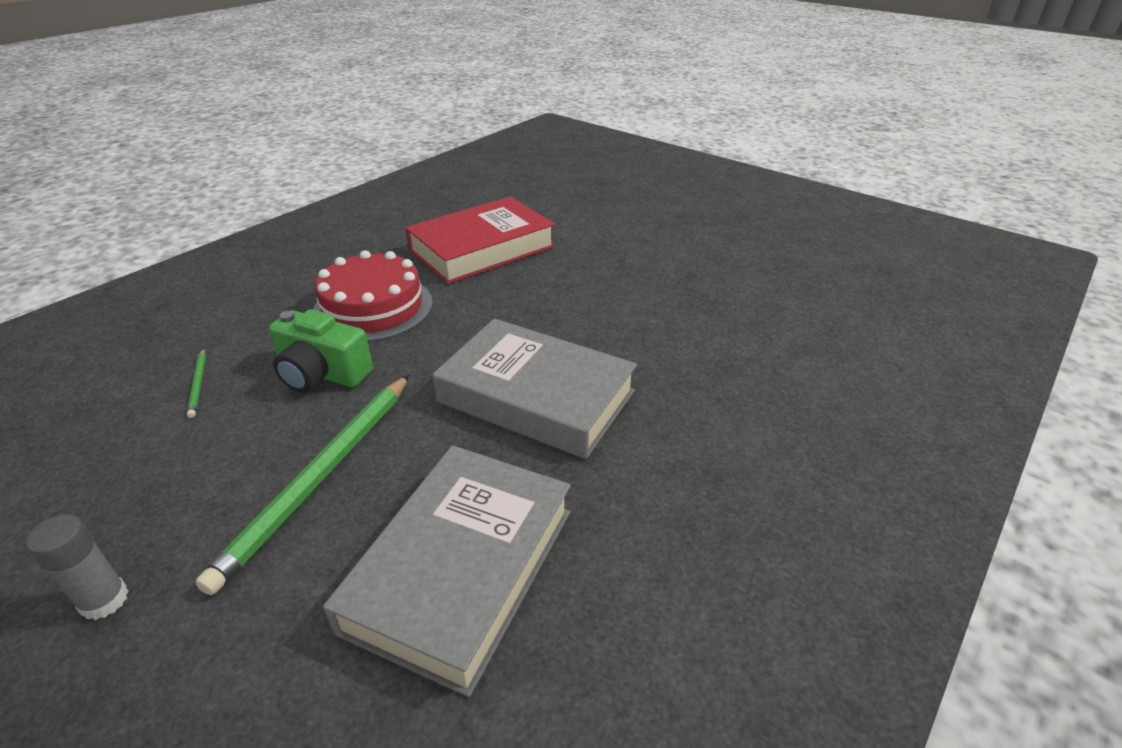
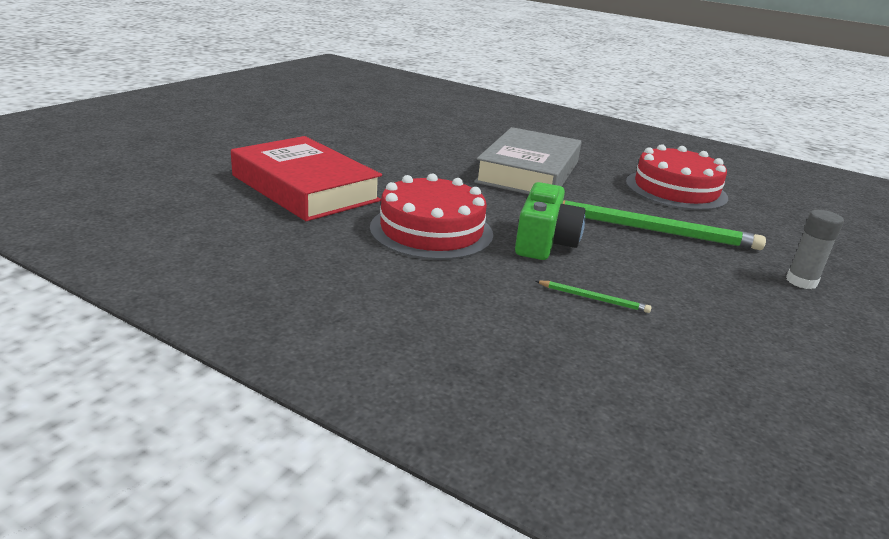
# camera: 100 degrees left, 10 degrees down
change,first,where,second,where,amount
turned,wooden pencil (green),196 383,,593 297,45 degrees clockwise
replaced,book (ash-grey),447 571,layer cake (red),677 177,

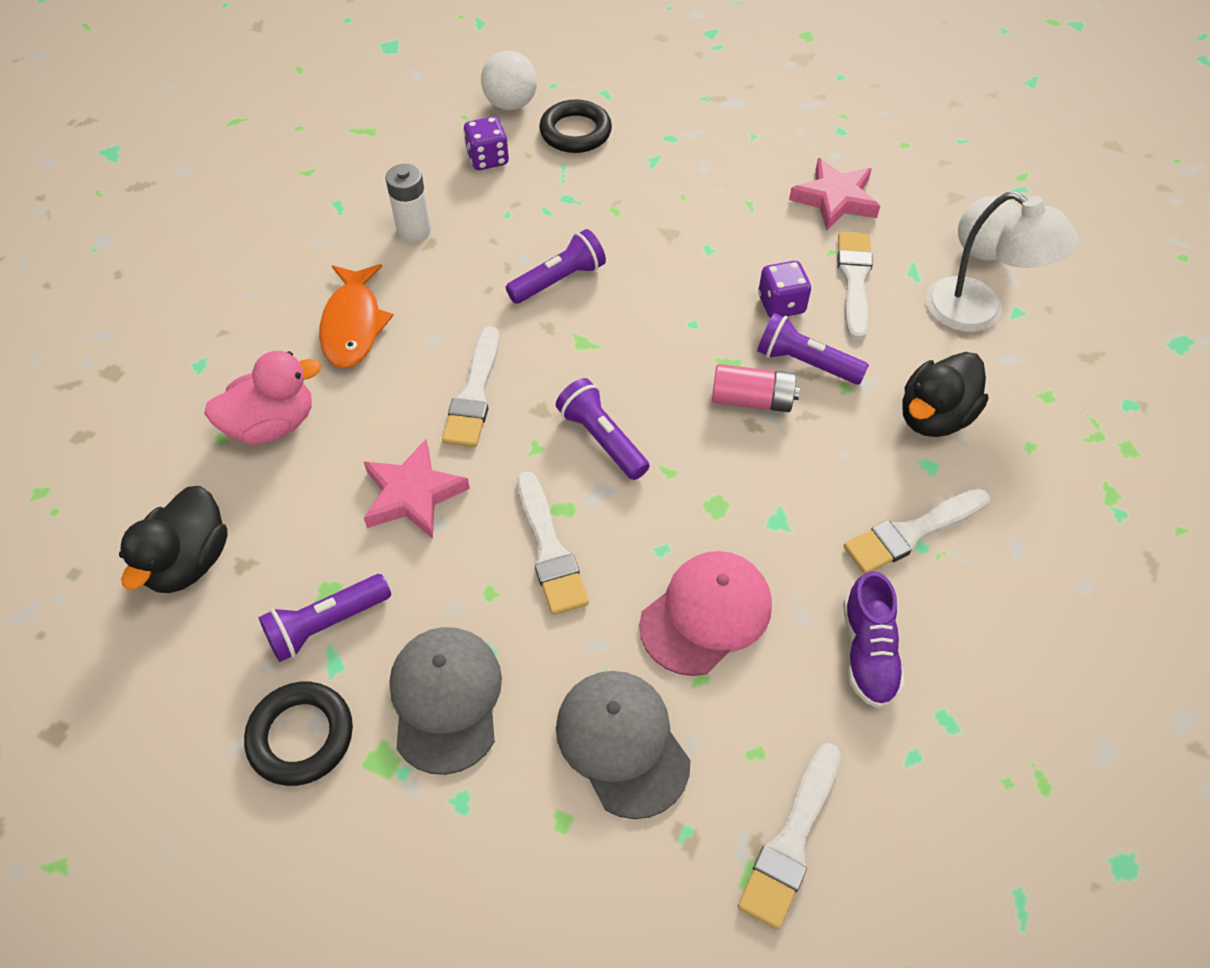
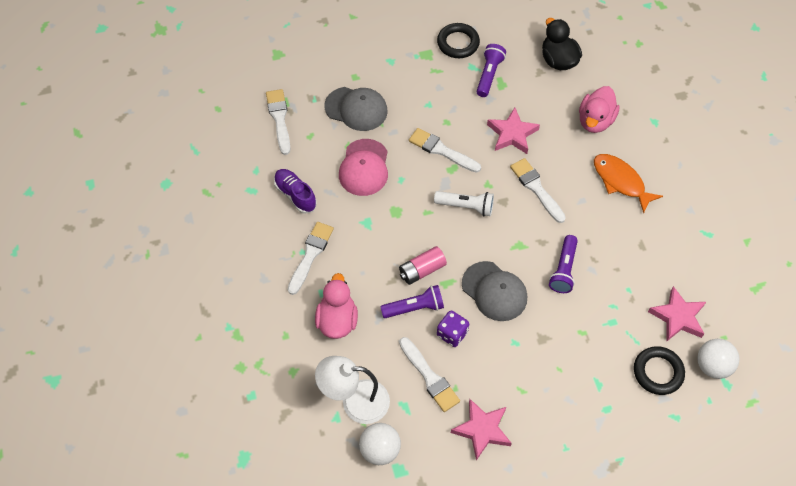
# camera: 140 degrees right, 5 degrees up
change,first,where,second,where,amount
recoloured,toy duck (ebony),945 394,toy duck (rosy),336 306,
recoloured,pocket torch (violet),603 429,pocket torch (pure white),464 203,
moved,peaked cap (ash-grey),445 701,,494 291,
replaced,die (violet),486 143,five-pointed star (rosy),677 313,
removed,battery (pure white),408 203,,,

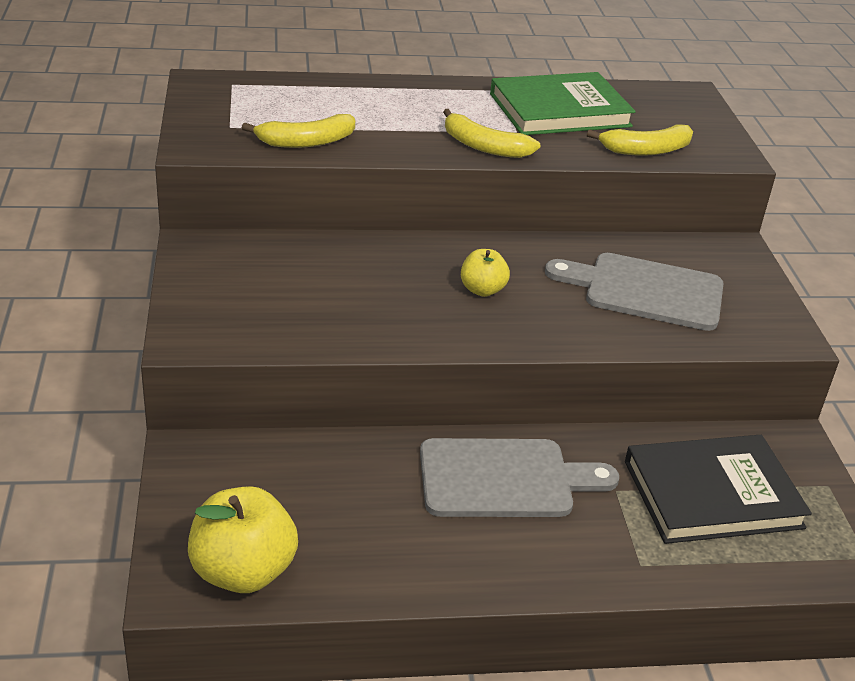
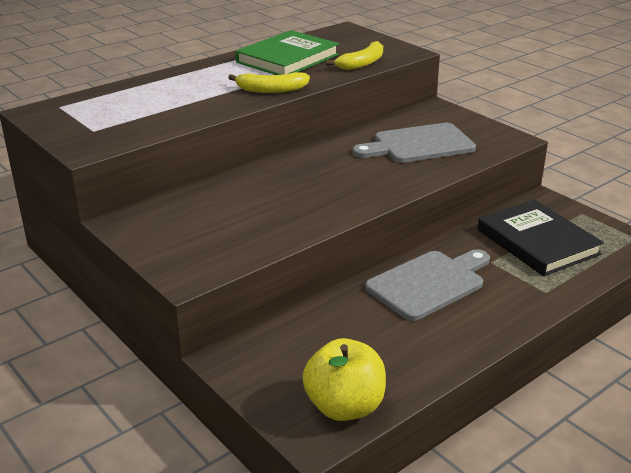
# camera: 30 degrees left, 5 degrees down
change,first,where,second,where,amount
turned,book (ebony),718 489,,541 238,75 degrees counterclockwise
removed,banana fruit (bright yellow),298 131,,,
removed,apple fruit (bright yellow),485 273,,,

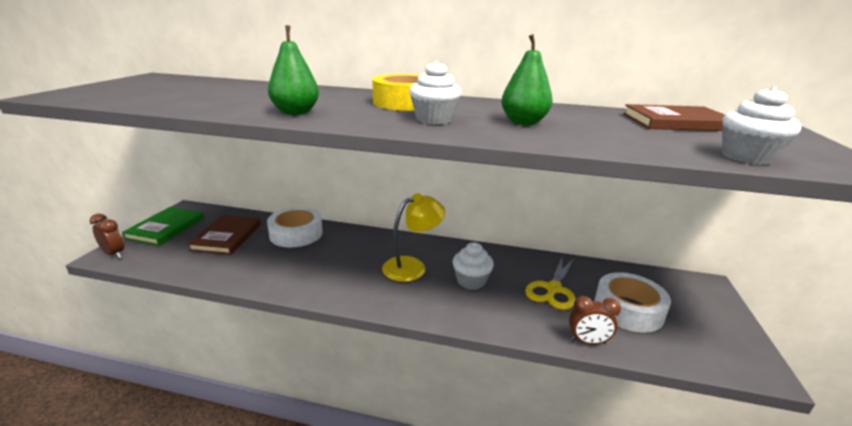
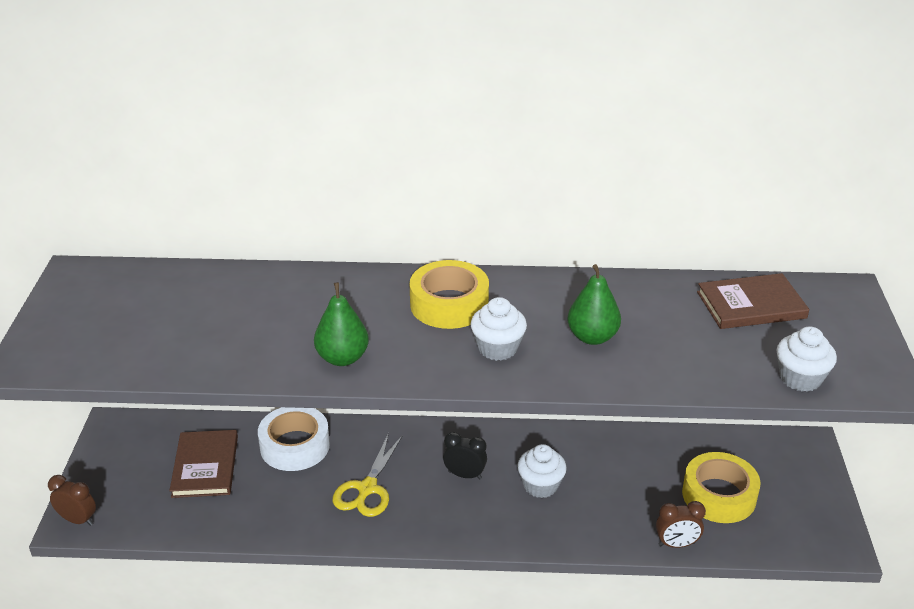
# camera: 10 degrees left, 10 degrees up
change,first,where,second,where,amount
moved,shears (bright yellow),550 282,,368 475,
replaced,desk lamp (bright yellow),413 237,bedside clock (ebony),465 455,
recoloured,tape (pure white),632 302,tape (bright yellow),721 487,
removed,book (green),163 226,,,

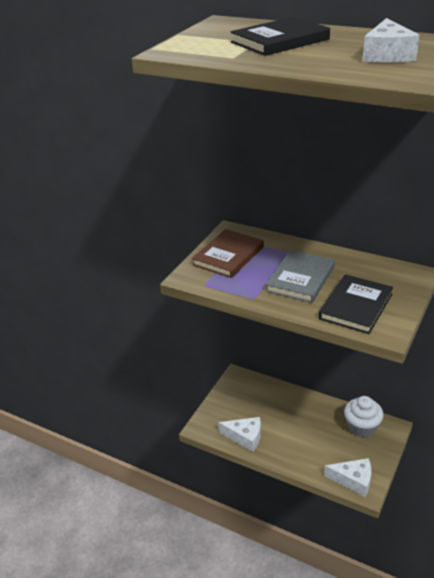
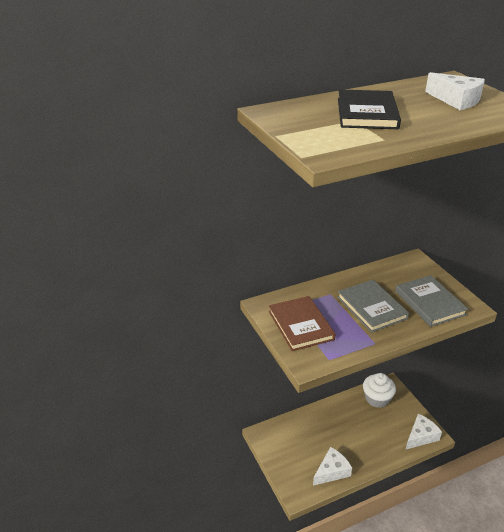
# camera: 55 degrees left, 0 degrees up
change,first,where,second,where,amount
recoloured,book (ebony),356 304,book (ash-grey),431 301,

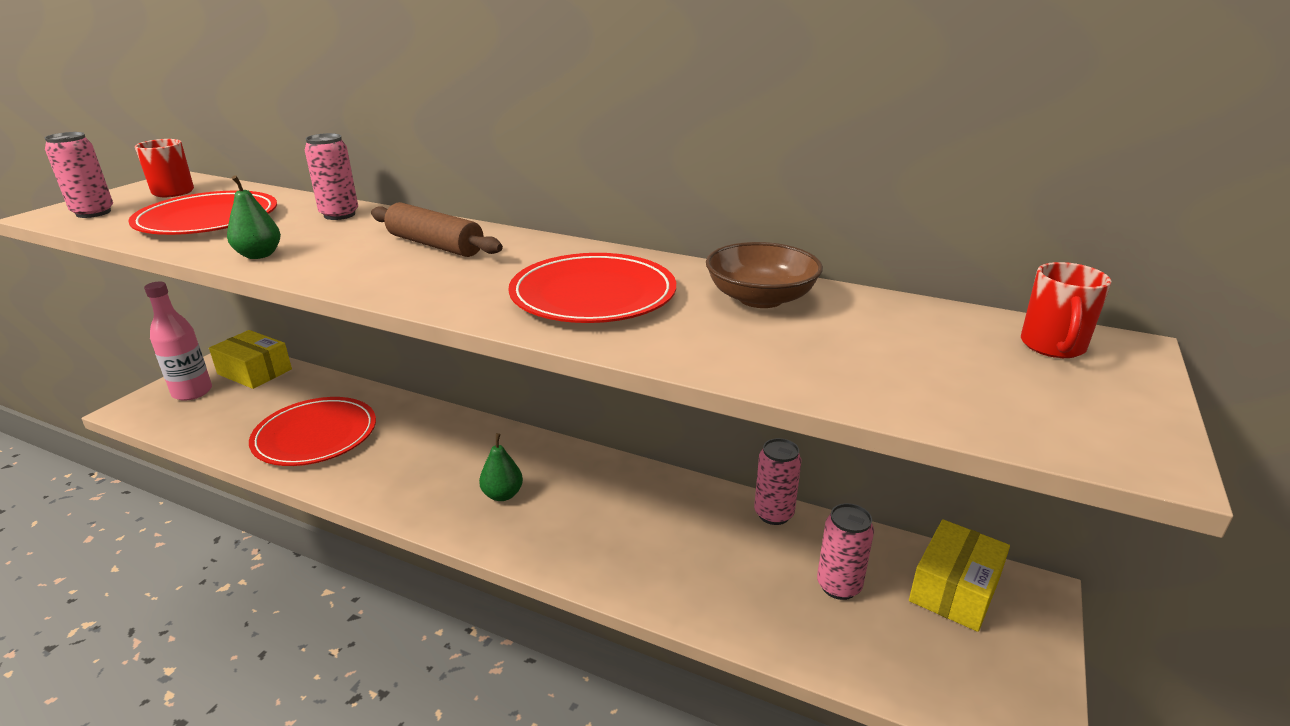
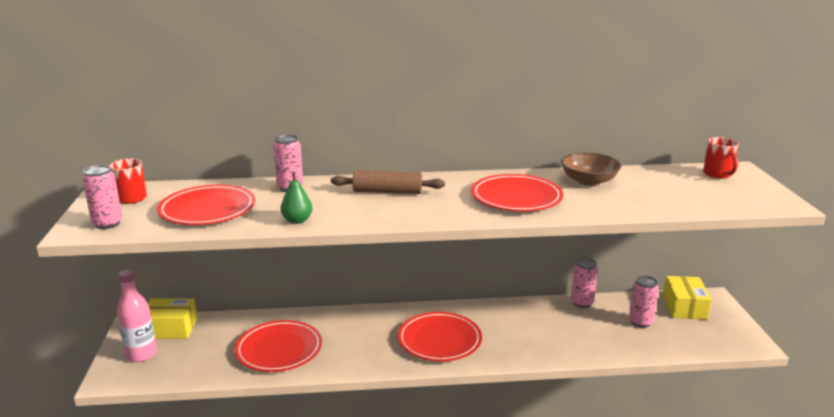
# camera: 30 degrees left, 5 degrees down
change,first,where,second,where,amount
replaced,pear fruit (green),501 467,flat dish (red),440 337,

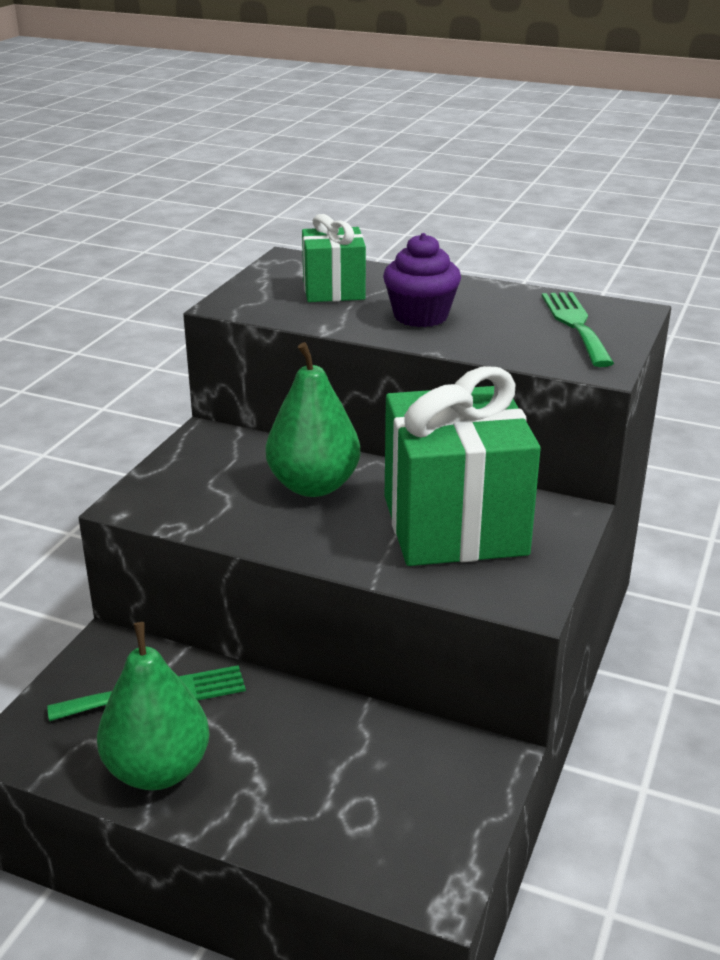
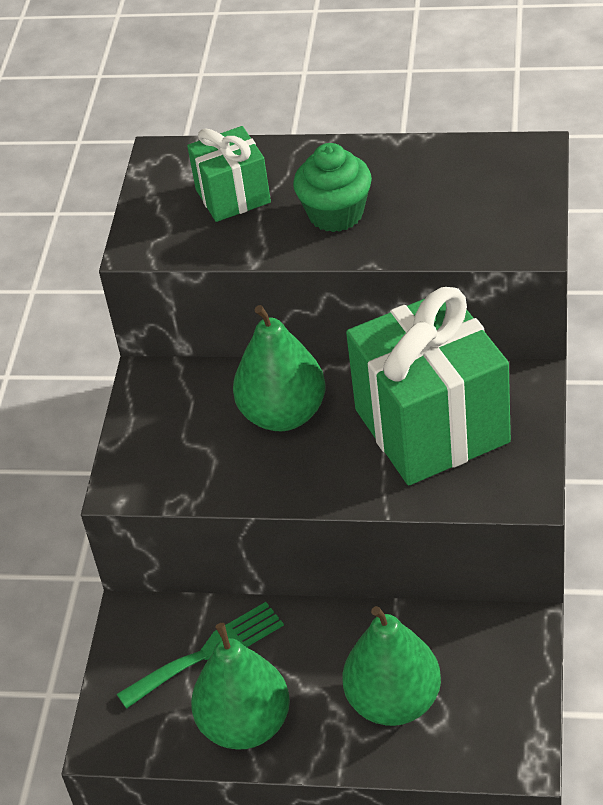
# camera: 10 degrees left, 15 degrees up
change,first,where,second,where,amount
recoloured,cupcake (violet),422 280,cupcake (green),332 187,
added,,,pear fruit (green),391 666,
removed,dinner fork (green),578 329,,,

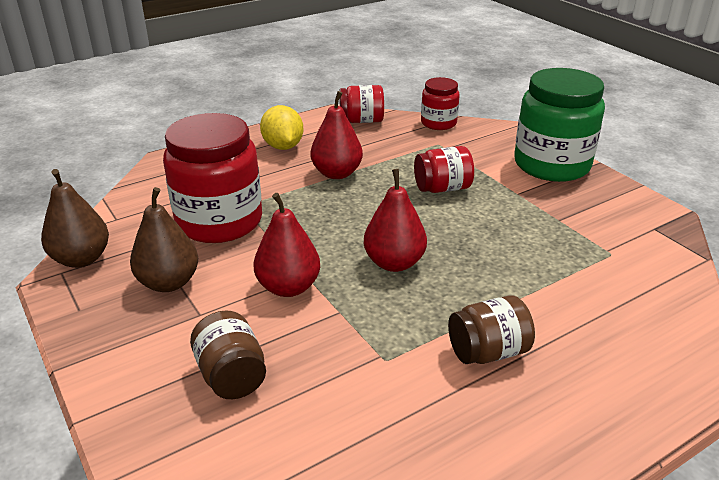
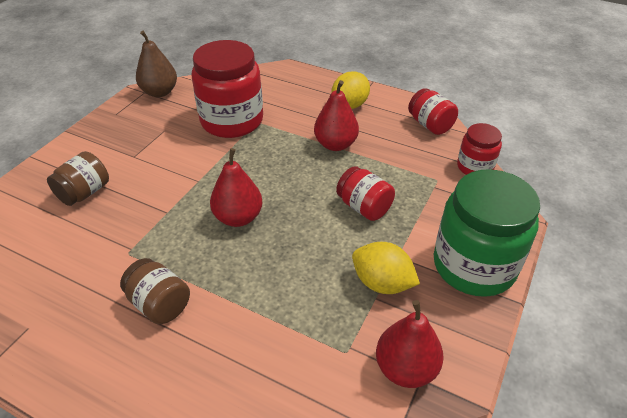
# camera: 60 degrees right, 10 degrees up
change,first,where,second,where,amount
added,,,toy lemon (bright yellow),386 268,
moved,pear fruit (red),287 245,,410 344,
removed,pear fruit (russet),164 239,,,

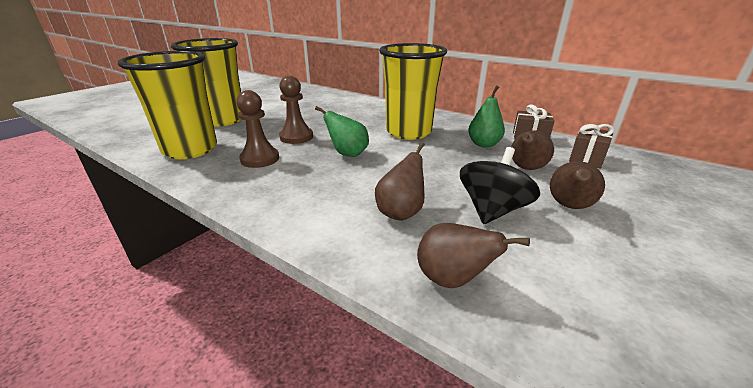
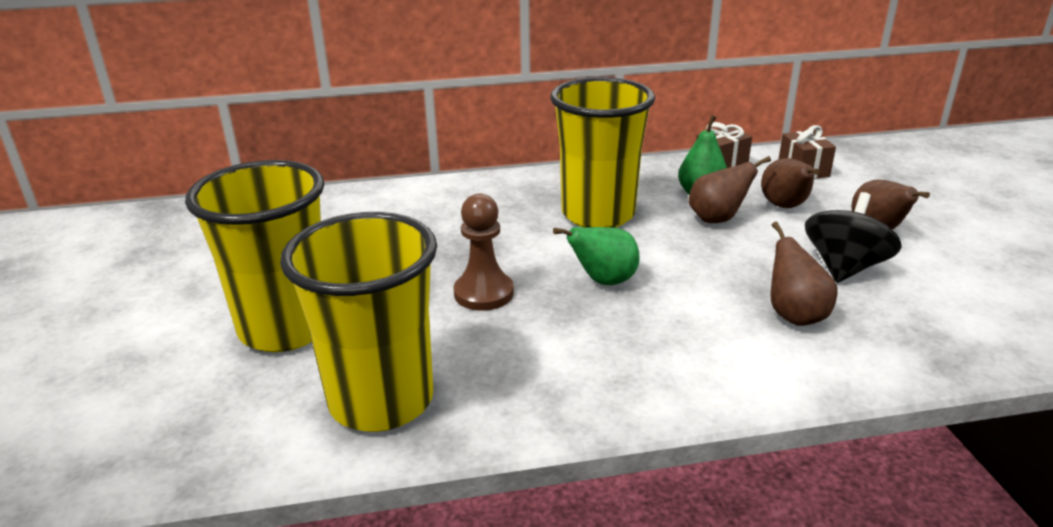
# camera: 45 degrees left, 0 degrees up
change,first,where,second,where,amount
moved,pear fruit (russet),473 255,,730 189,
turned,spinning top (ebony),500 185,,853 237,45 degrees clockwise
removed,pawn (russet),257 129,,,

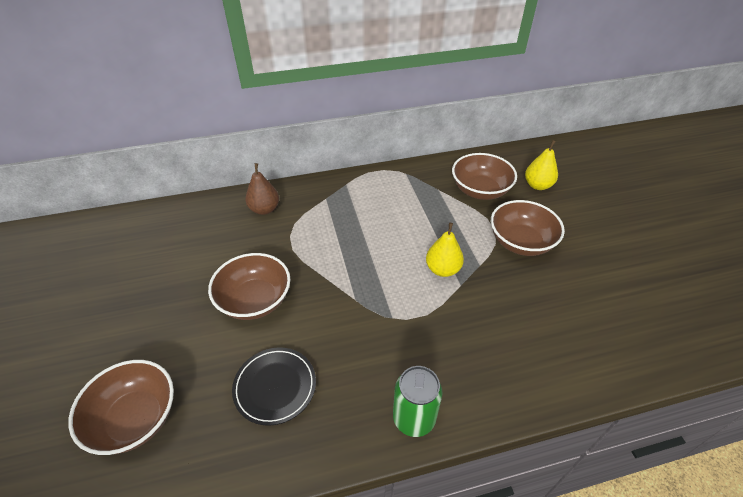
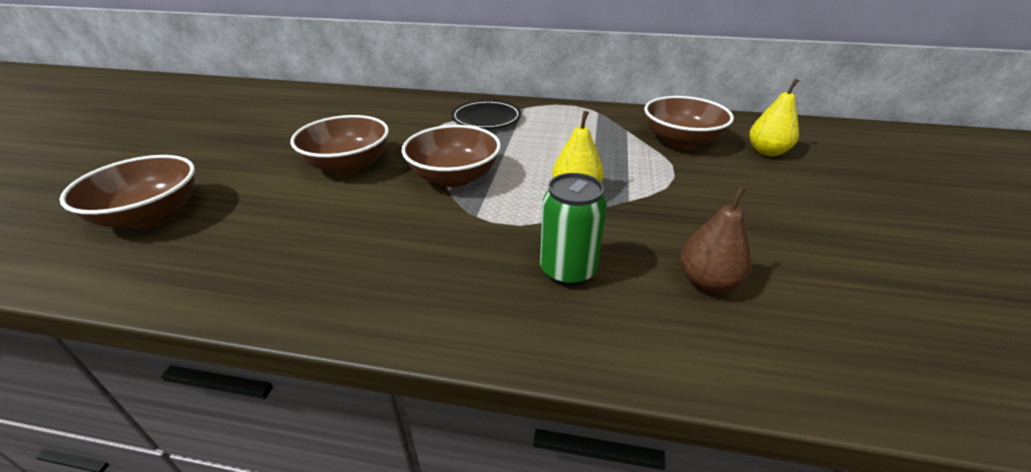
# camera: 25 degrees right, 10 degrees down
change,first,where,second,where,amount
moved,serving bowl (russet),528 228,,451 156,
moved,flat dish (ebony),274 386,,486 114,
moved,can (green),417 401,,573 230,
moved,pear fruit (russet),262 189,,716 239,

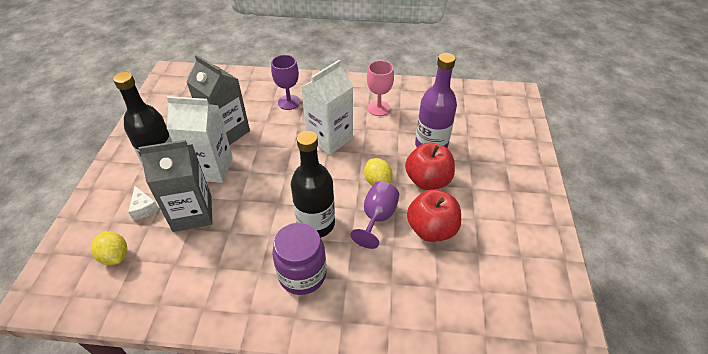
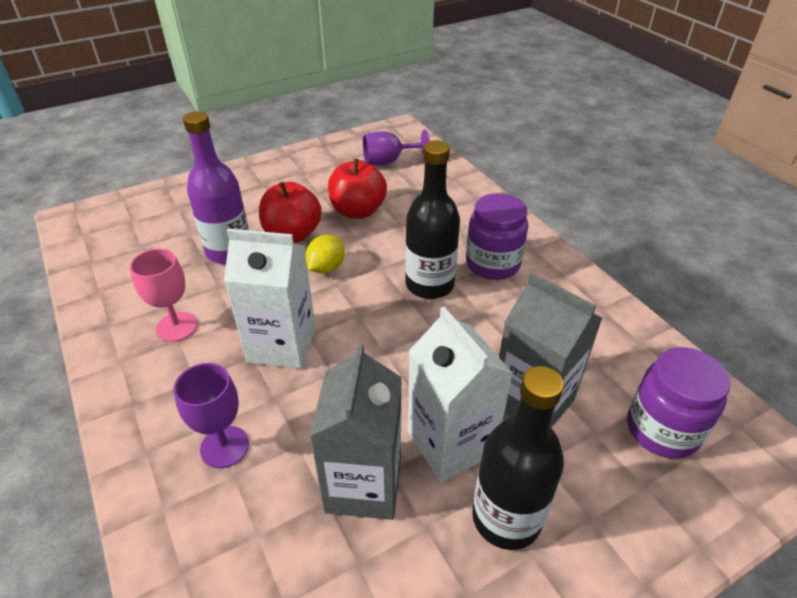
# camera: 125 degrees left, 5 degrees down
change,first,where,second,where,amount
moved,chalice (violet),374 215,,396 147,
replaced,toy lemon (bright yellow),109 248,preserve jar (violet),678 403,
removed,cheese wedge (pure white),143 203,,,

